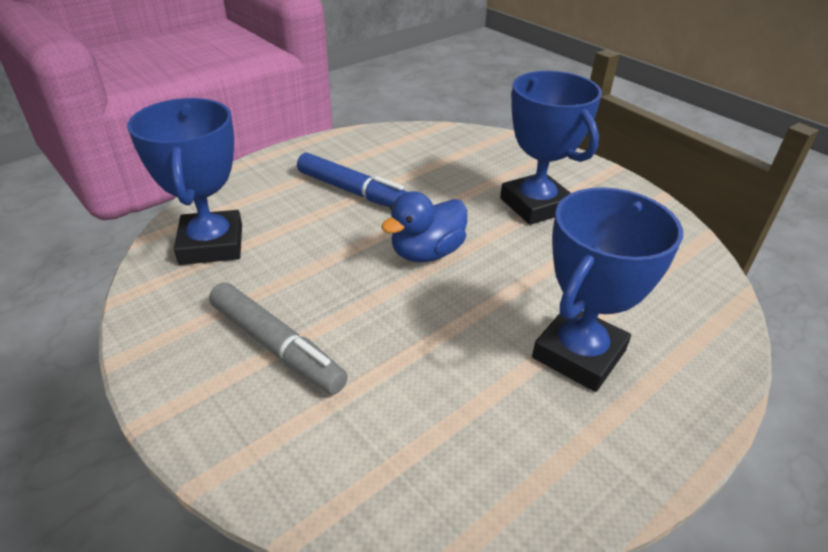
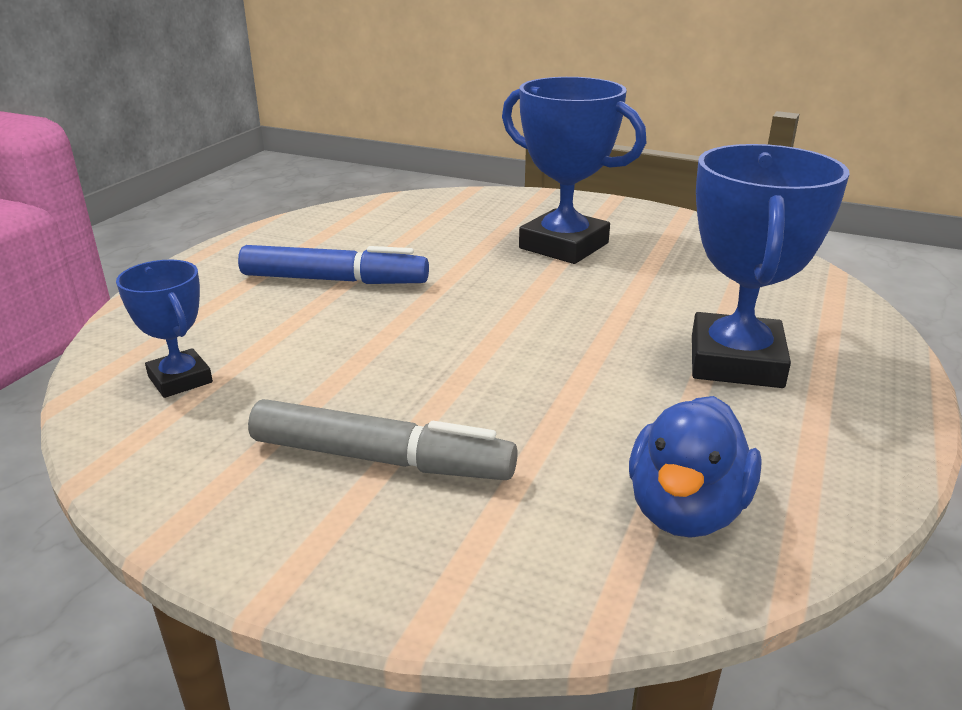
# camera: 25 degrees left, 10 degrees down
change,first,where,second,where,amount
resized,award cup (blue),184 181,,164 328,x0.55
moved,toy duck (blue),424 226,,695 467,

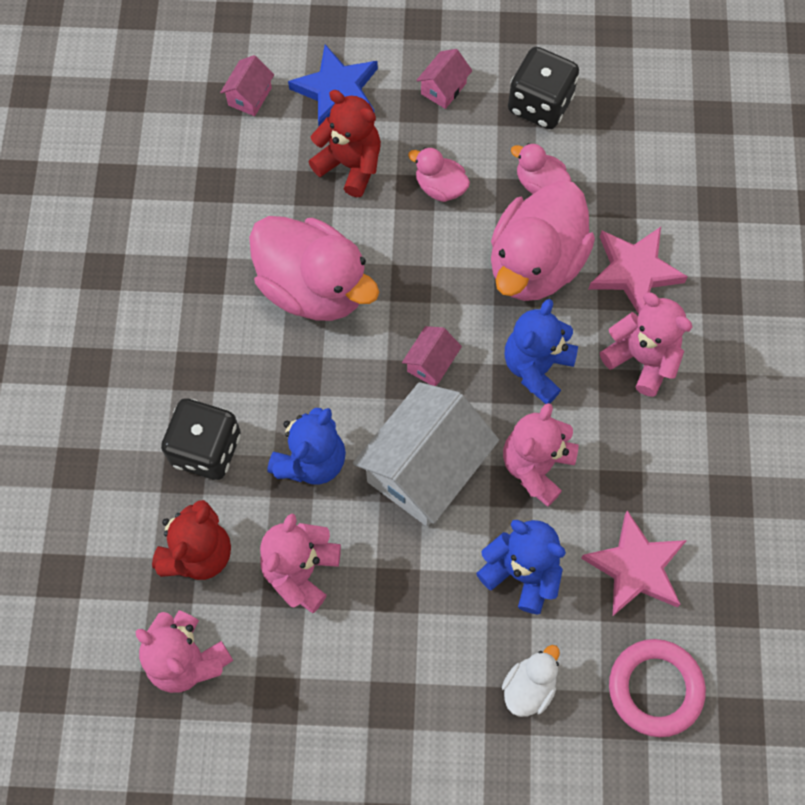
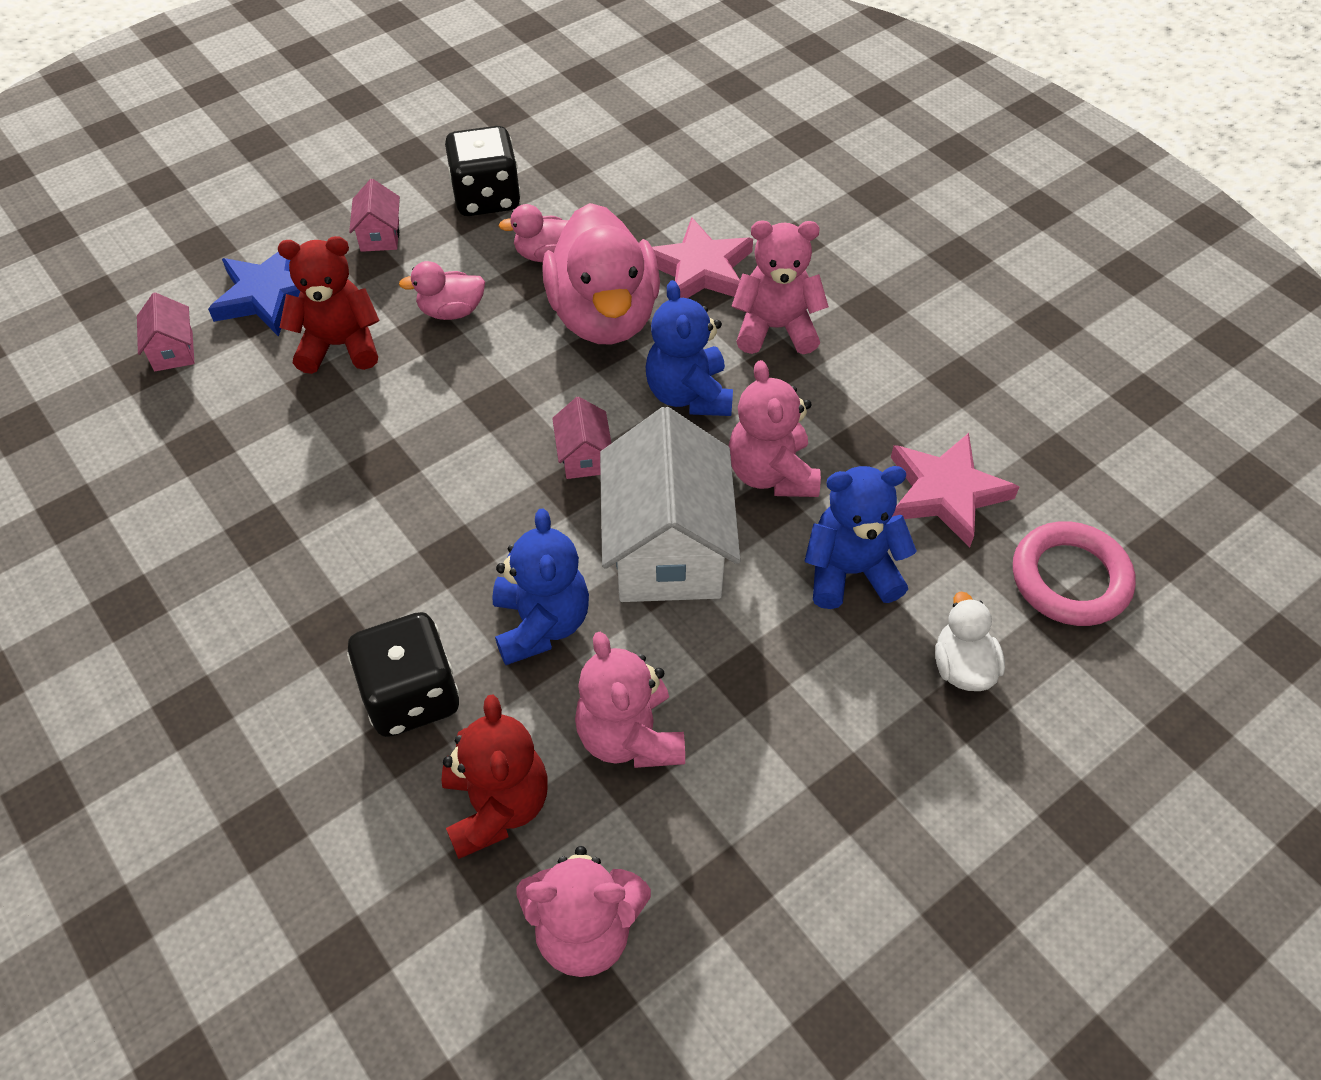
# camera: 40 degrees left, 15 degrees down
change,first,where,second,where,amount
removed,toy duck (rosy),314 268,,,

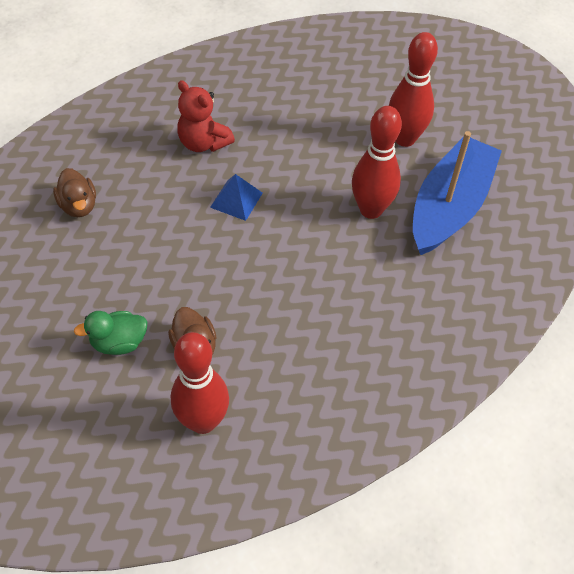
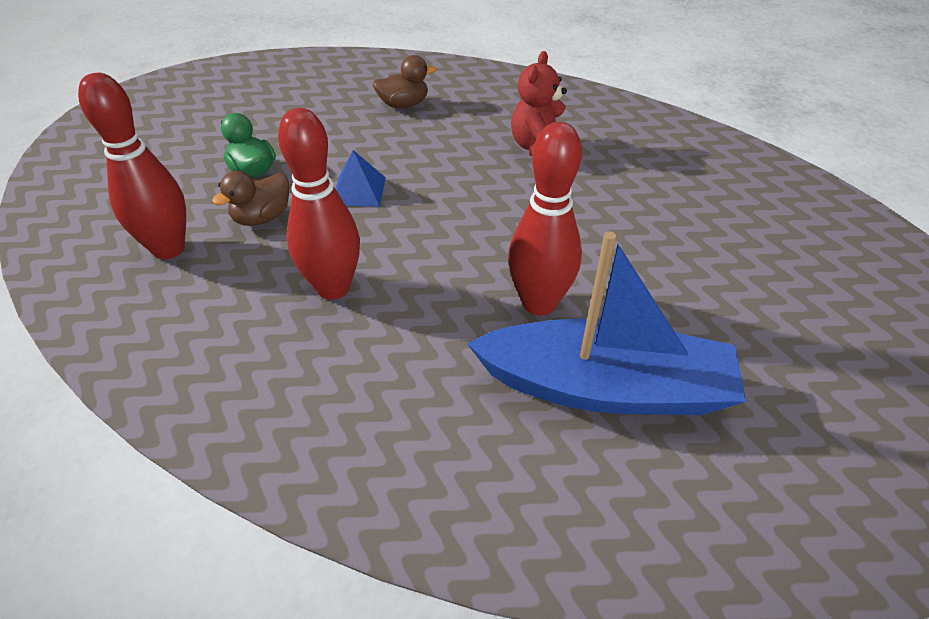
# camera: 70 degrees right, 10 degrees down
change,first,where,second,where,amount
moved,bowling pin (red),413 89,,319 204,
moved,pyramid (blue),236 197,,361 178,
turned,toy duck (russet),74 192,,405 82,150 degrees counterclockwise

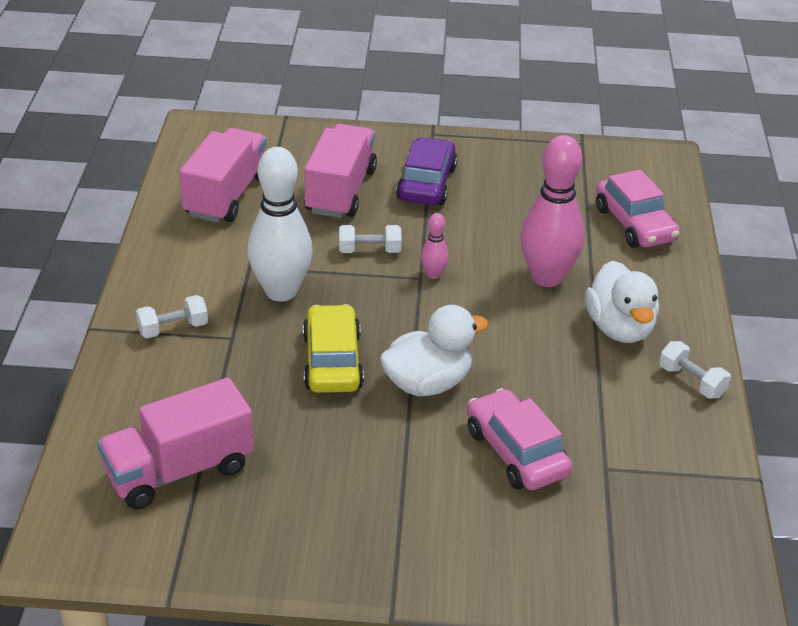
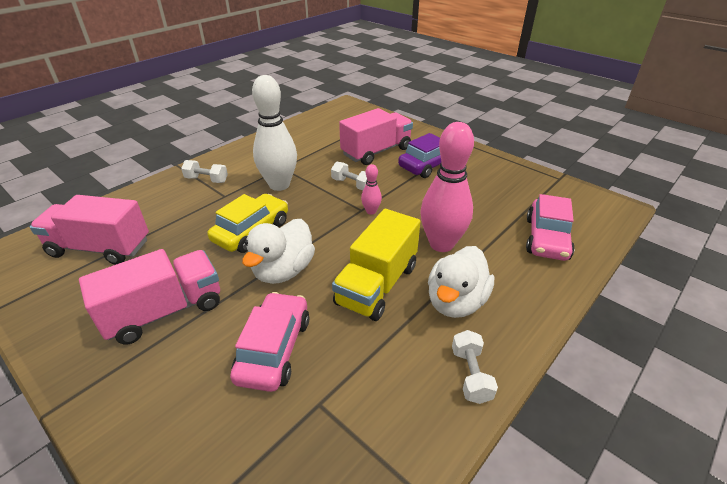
# camera: 40 degrees right, 0 degrees up
change,first,where,second,where,amount
moved,truck (rosy),223 175,,149 297,
turned,toy duck (pure white),434 350,,278 251,105 degrees clockwise
added,,,truck (bright yellow),376 265,

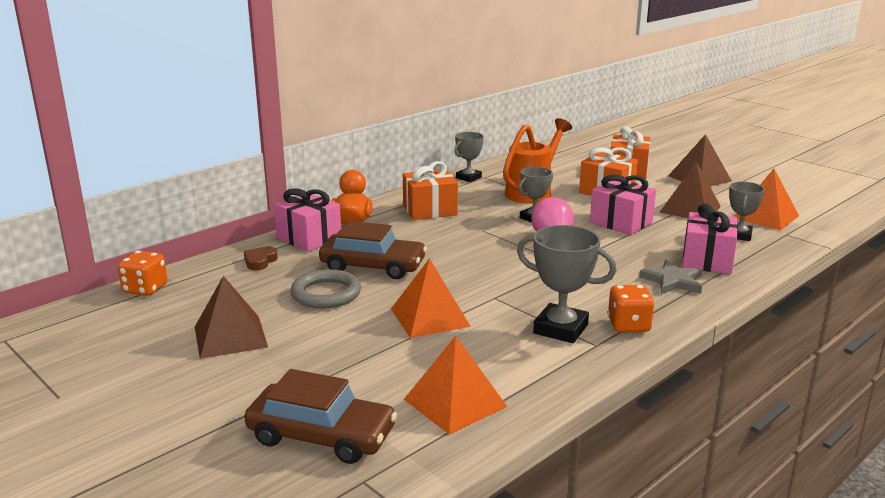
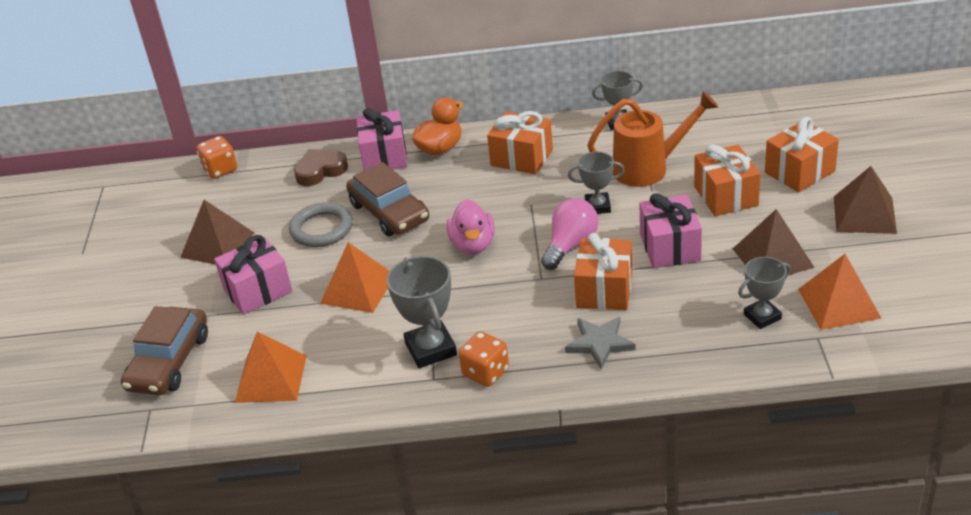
# camera: 45 degrees right, 15 degrees up
change,first,where,second,where,amount
turned,toy car (russet),320 416,,164 350,45 degrees clockwise
moved,gift (rosy),710 239,,253 275,
resized,heart (russet),261 258,,321 167,x1.51
added,,,toy duck (rosy),471 226,
added,,,gift (bright orange),603 271,

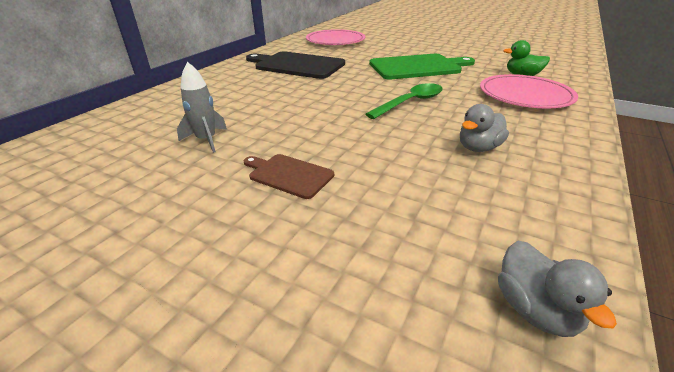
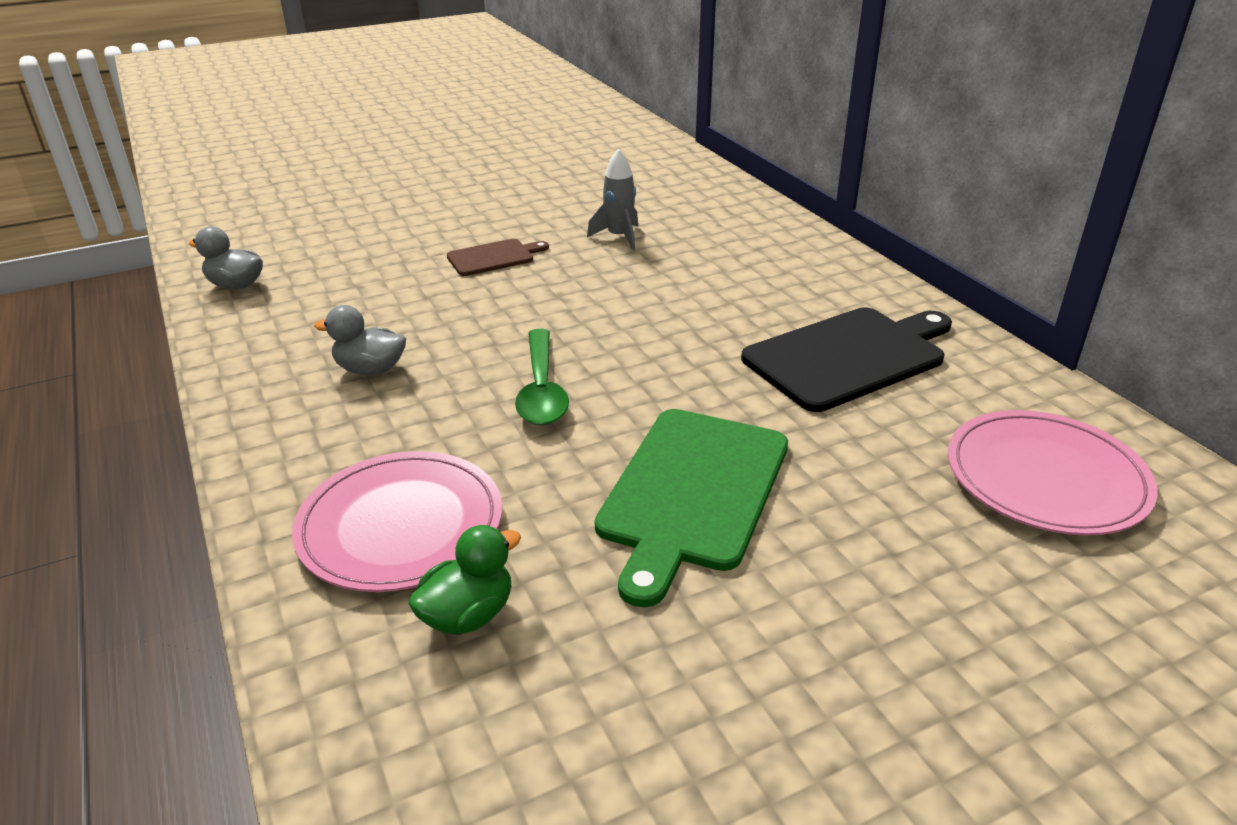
# camera: 125 degrees right, 0 degrees up
change,first,where,second,where,amount
turned,toy duck (ash-grey),484 128,,360 340,75 degrees counterclockwise

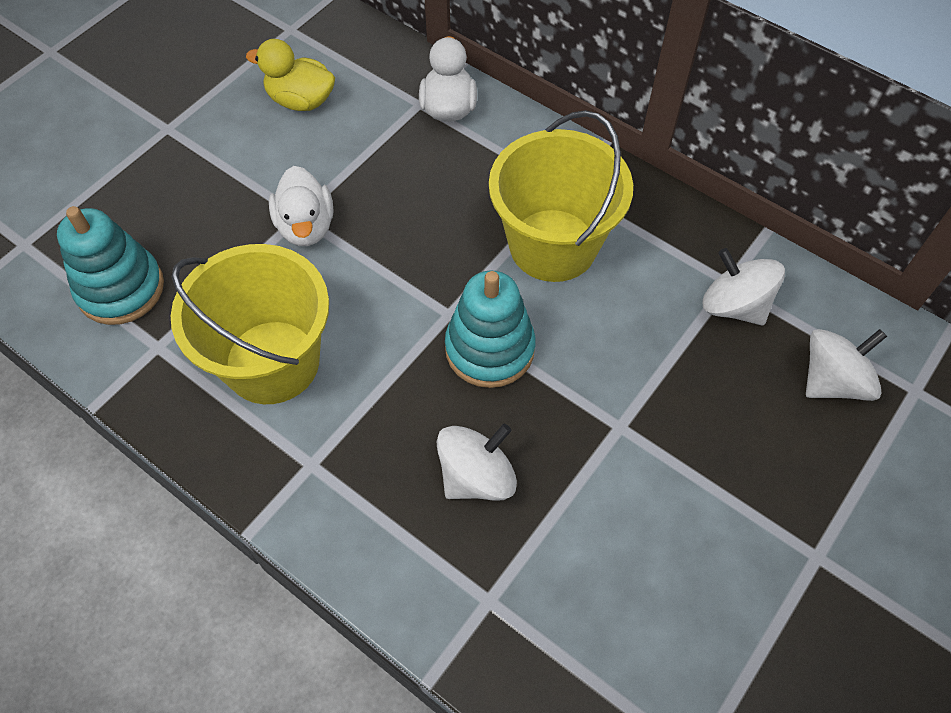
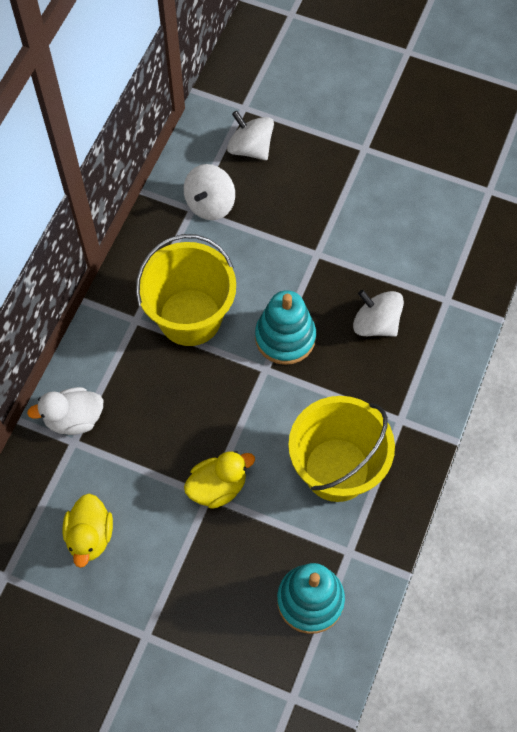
# camera: 105 degrees left, 5 degrees up
change,first,where,second,where,amount
recoloured,toy duck (pure white),301 206,toy duck (bright yellow),219 480,

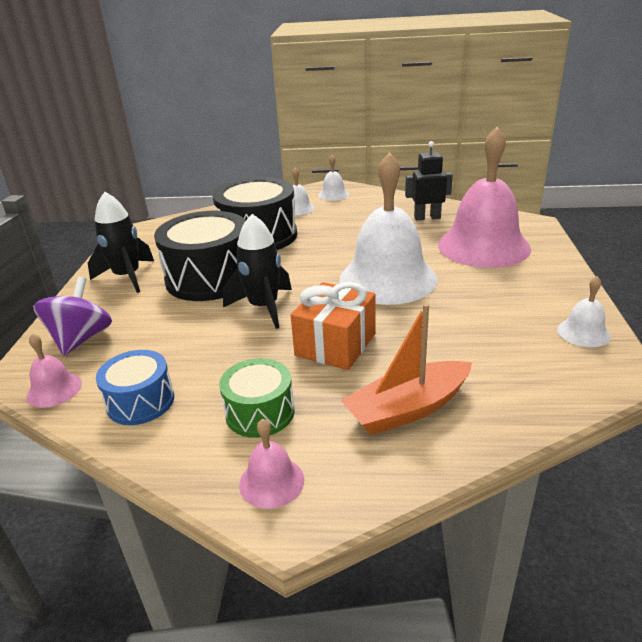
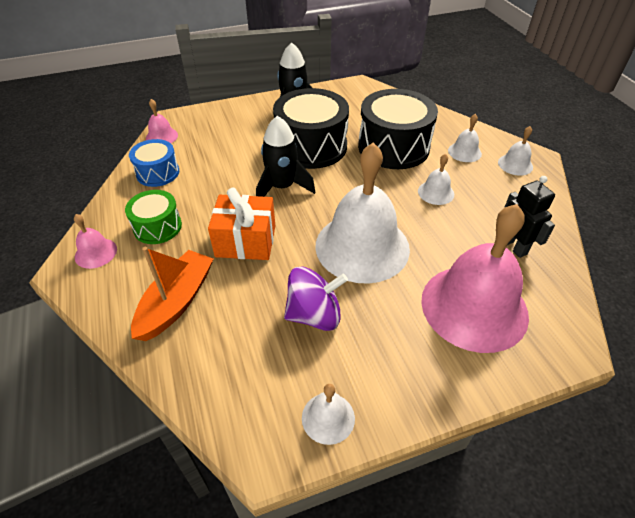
# camera: 65 degrees right, 15 degrees up
change,first,where,second,where,amount
turned,toy boat (bright orange),406 369,,172 294,75 degrees clockwise
moved,spinning top (violet),72 316,,316 298,
added,,,school bell (pure white),436 179,

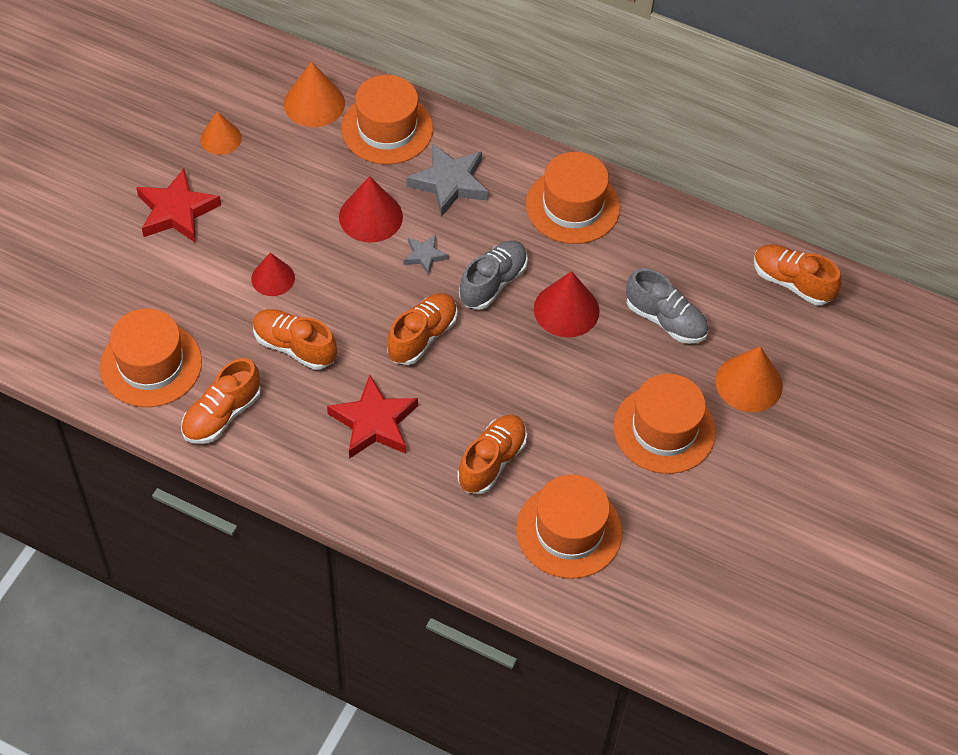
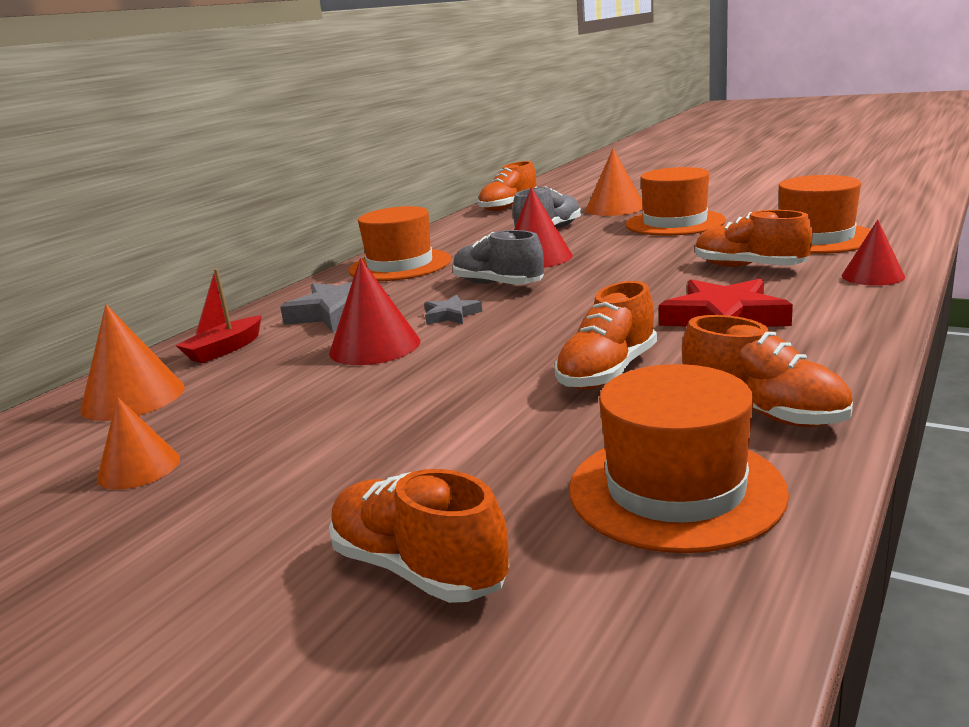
# camera: 80 degrees left, 35 degrees down
change,first,where,second,where,amount
replaced,tall hat (bright orange),387 119,toy boat (red),219 316,
moved,sneaker (bright orange),422 329,,419 536,
moved,cone shape (red),273 274,,873 253,
removed,five-pointed star (red),178 206,,,

